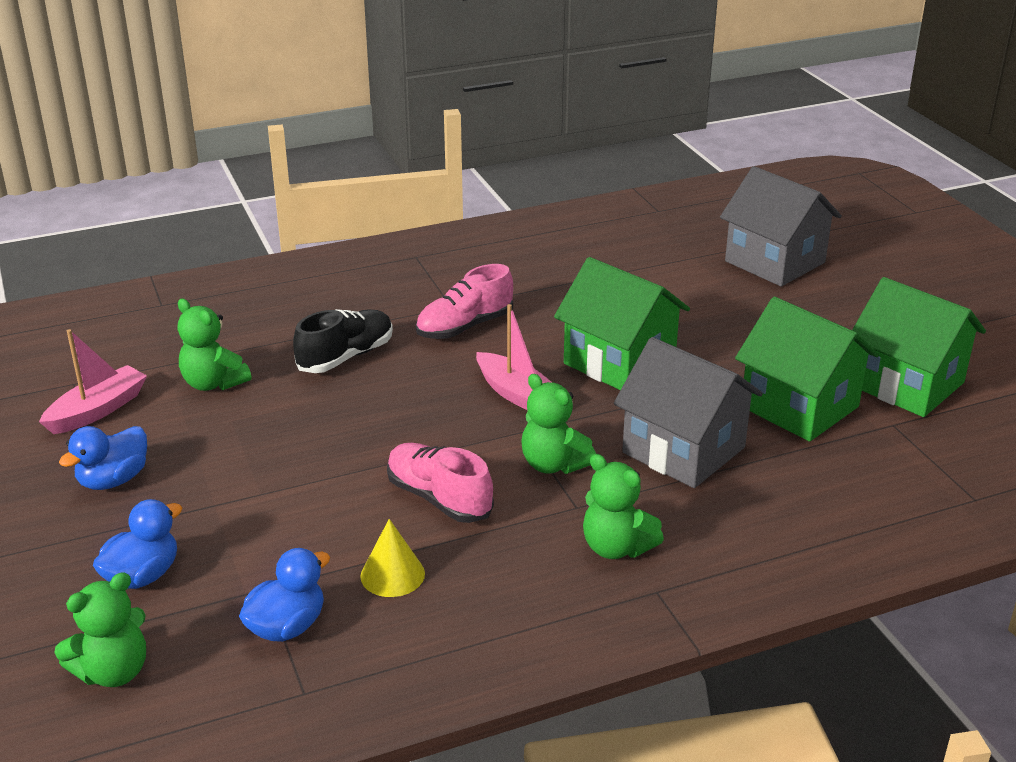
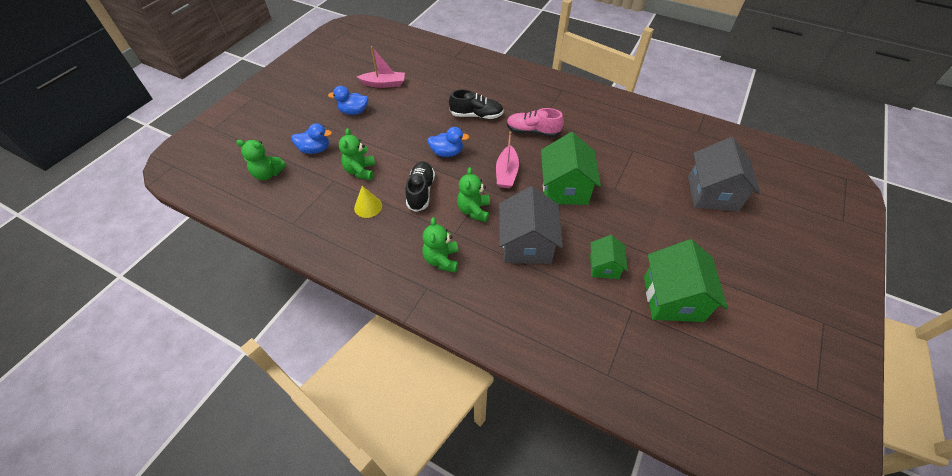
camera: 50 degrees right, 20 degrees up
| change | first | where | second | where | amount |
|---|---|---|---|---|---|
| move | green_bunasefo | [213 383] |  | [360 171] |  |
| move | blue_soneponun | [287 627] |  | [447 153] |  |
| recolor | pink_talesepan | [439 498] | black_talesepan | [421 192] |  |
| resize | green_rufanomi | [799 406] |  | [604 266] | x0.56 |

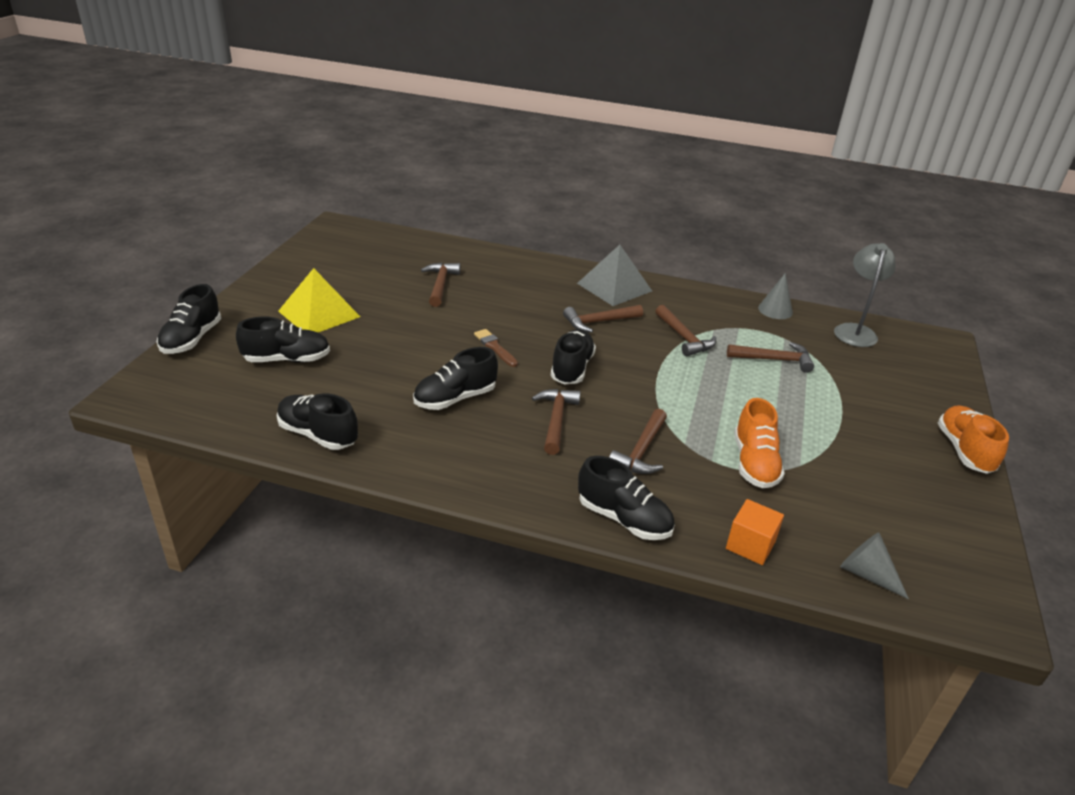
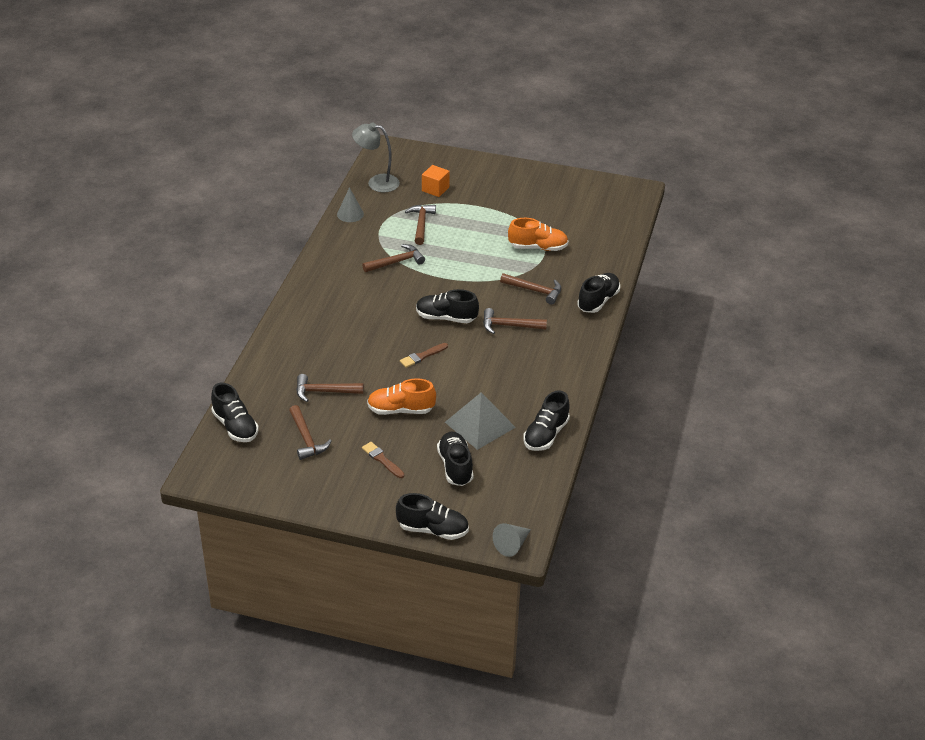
camera: 90 degrees left, 5 degrees up
| change | first | where | second | where | amount |
|---|---|---|---|---|---|
| move | black_talesepan | [455 398] |  | [235 426] |  |
| move | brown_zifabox | [599 322] |  | [306 438] |  |
| move | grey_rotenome | [614 287] |  | [480 424] |  |
| move | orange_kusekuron | [750 545] |  | [435 189] |  |
| move | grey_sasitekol | [866 574] |  | [512 545] |  |
| move | orange_talesepan | [964 451] |  | [401 410] |  |
| replace | yellow_rotenome | [319 314] | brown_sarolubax | [382 459] |  |

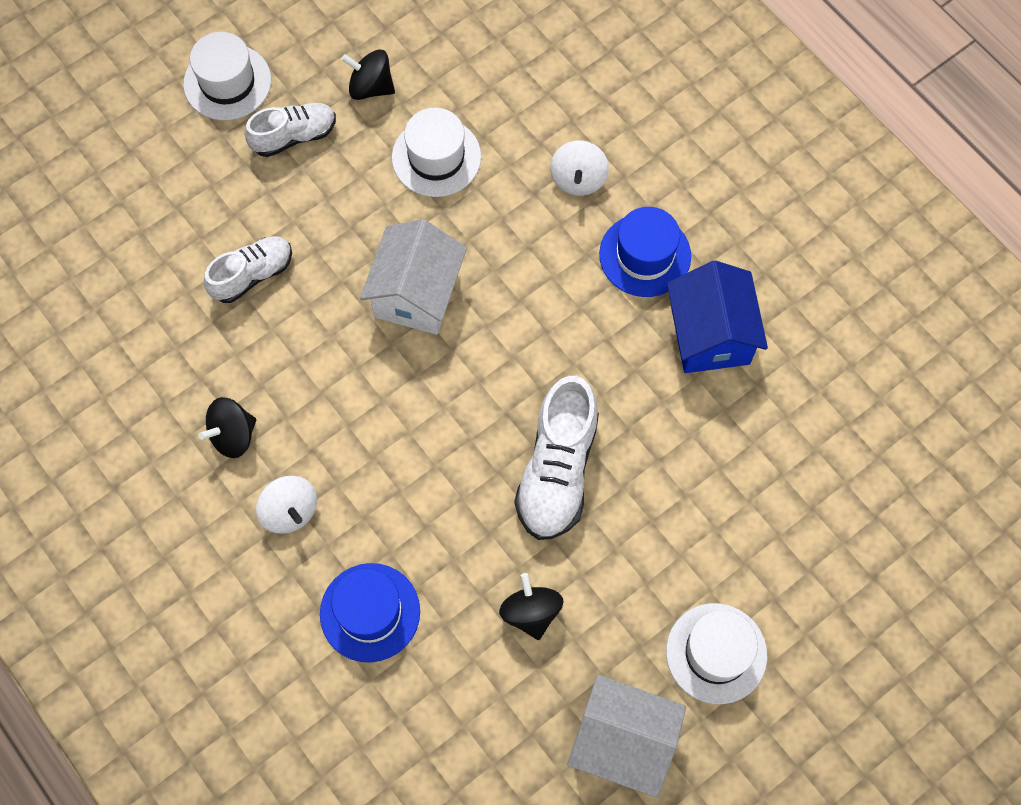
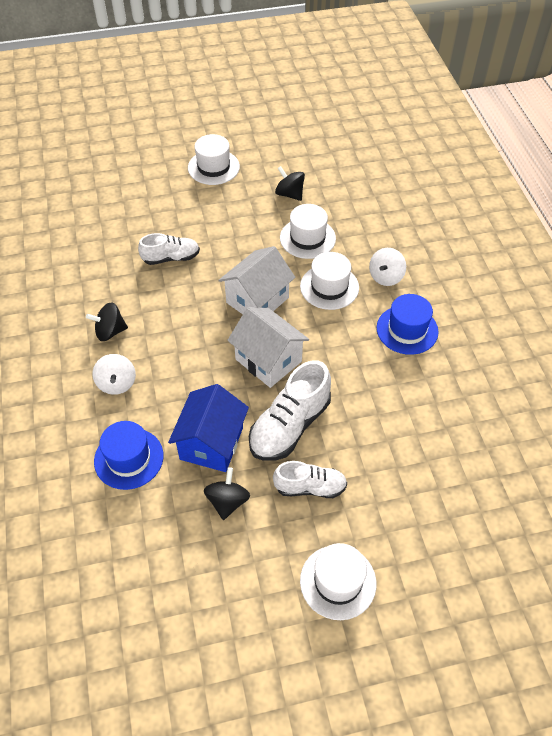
camera: 25 degrees right, 15 degrees down
| change | first | where | second | where | amount |
|---|---|---|---|---|---|
| insert |  |  | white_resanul | [329 287] |  |
| move | white_talesepan | [294 136] |  | [310 487] |  |
| move | white_rufanomi | [623 742] |  | [268 360] |  |
| move | blue_rufanomi | [710 335] |  | [211 443] |  |

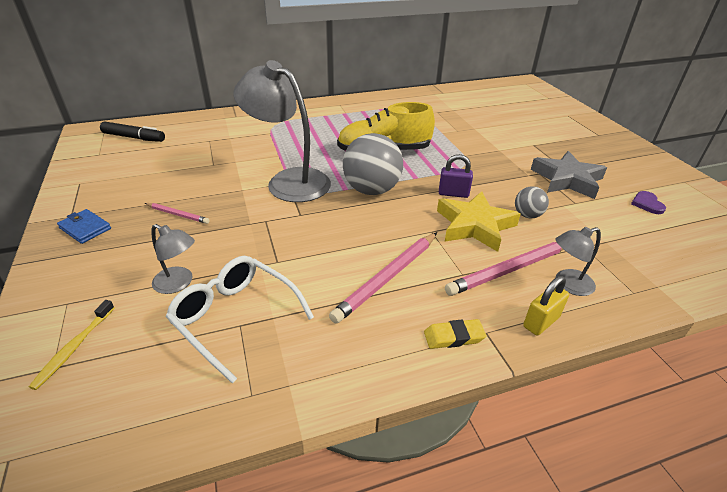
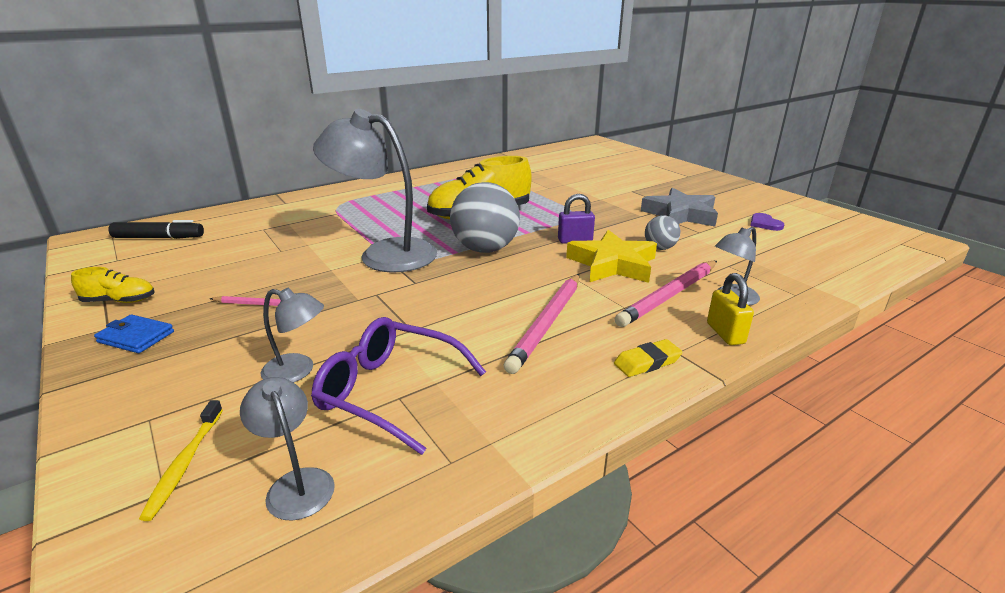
camera: 15 degrees left, 10 degrees down
| change | first | where | second | where | amount |
|---|---|---|---|---|---|
| insert |  |  | yellow_talesepan | [119 301] |  |
| insert |  |  | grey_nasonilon | [296 483] |  |
| recolor | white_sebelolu | [235 317] | purple_sebelolu | [389 391] |  |
| rotate | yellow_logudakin | [541 322] |  | [725 333] | 45 degrees counterclockwise |

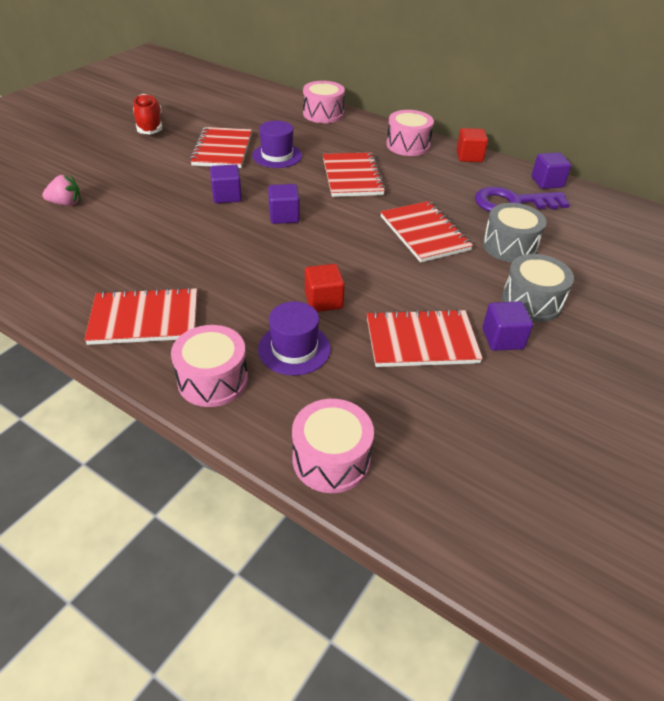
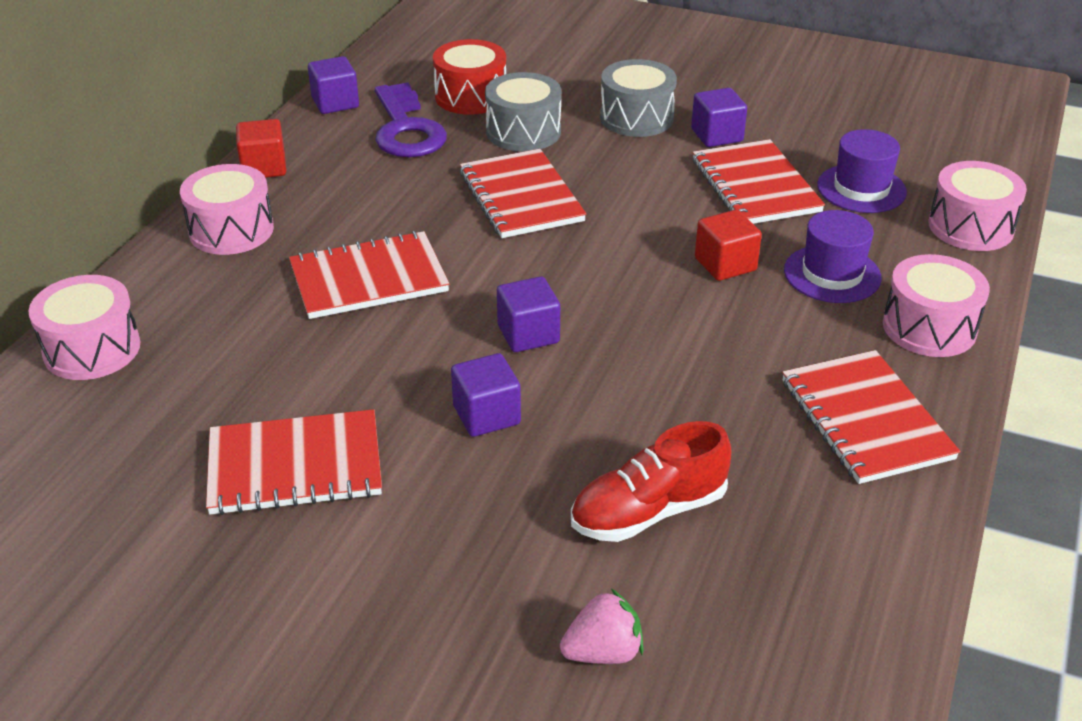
camera: 100 degrees left, 5 degrees down
| change | first | where | second | where | amount |
|---|---|---|---|---|---|
| insert |  |  | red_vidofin | [471 96] |  |
| move | red_talesepan | [149 125] |  | [648 512] |  |
| move | purple_resanul | [277 156] |  | [861 189] |  |
| rotate | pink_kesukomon | [66 203] |  | [603 652] | 90 degrees clockwise |
| rotate | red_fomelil | [424 233] |  | [521 197] | 75 degrees counterclockwise |

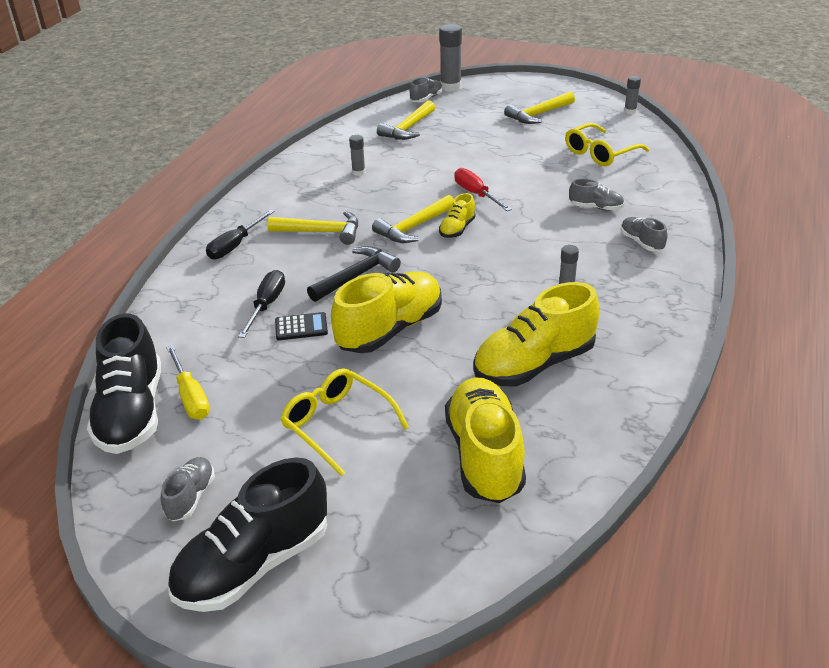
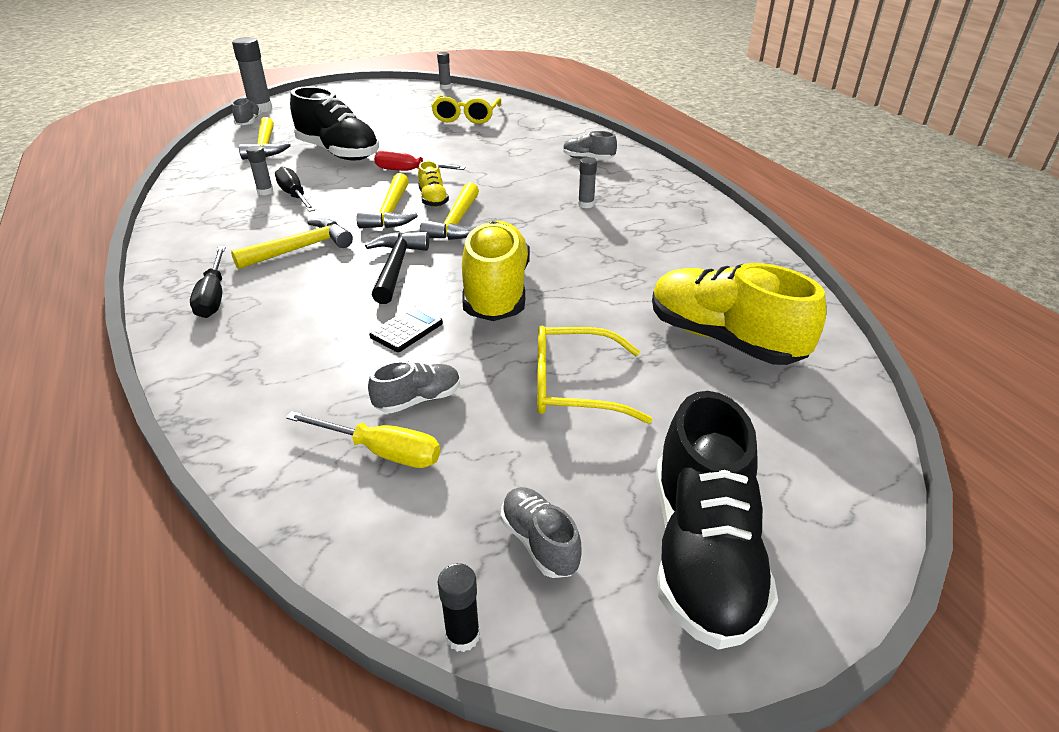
camera: 45 degrees left, 0 degrees up
| change | first | where | second | where | amount |
|---|---|---|---|---|---|
| delete | yellow_talesepan | [534 364] |  |  |  |
| insert |  |  | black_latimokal | [462 636] |  |
| move | black_talesepan | [132 413] |  | [338 153] |  |
| move | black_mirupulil | [266 305] |  | [294 196] |  |
| move | yellow_zifabox | [538 114] |  | [456 223] |  |
| move | grey_talesepan | [596 207] |  | [418 400] |  |

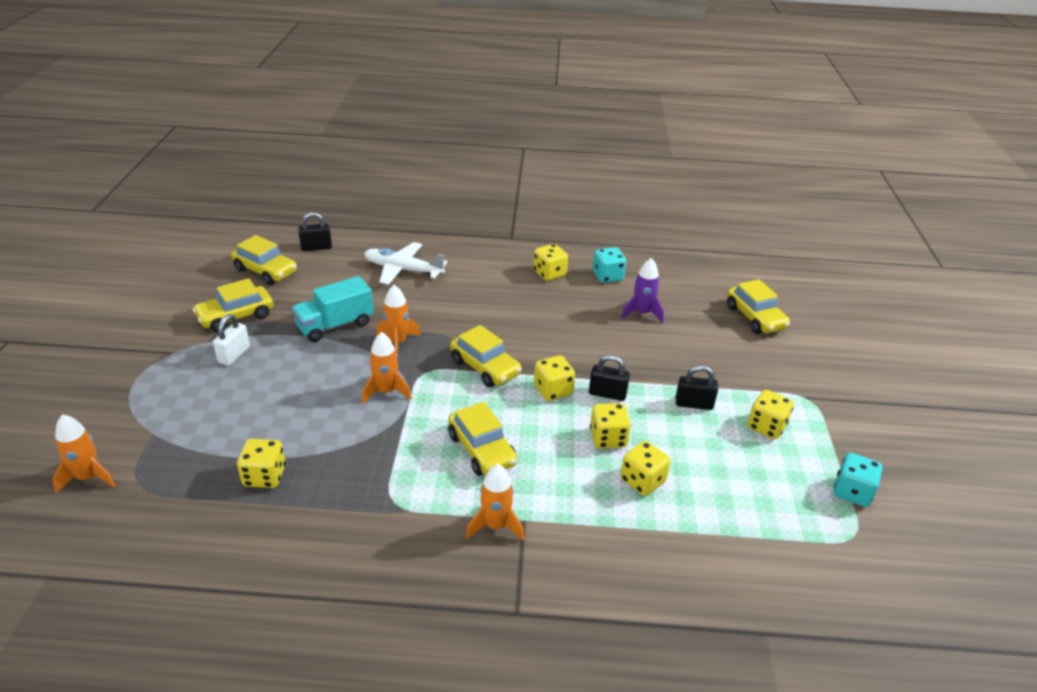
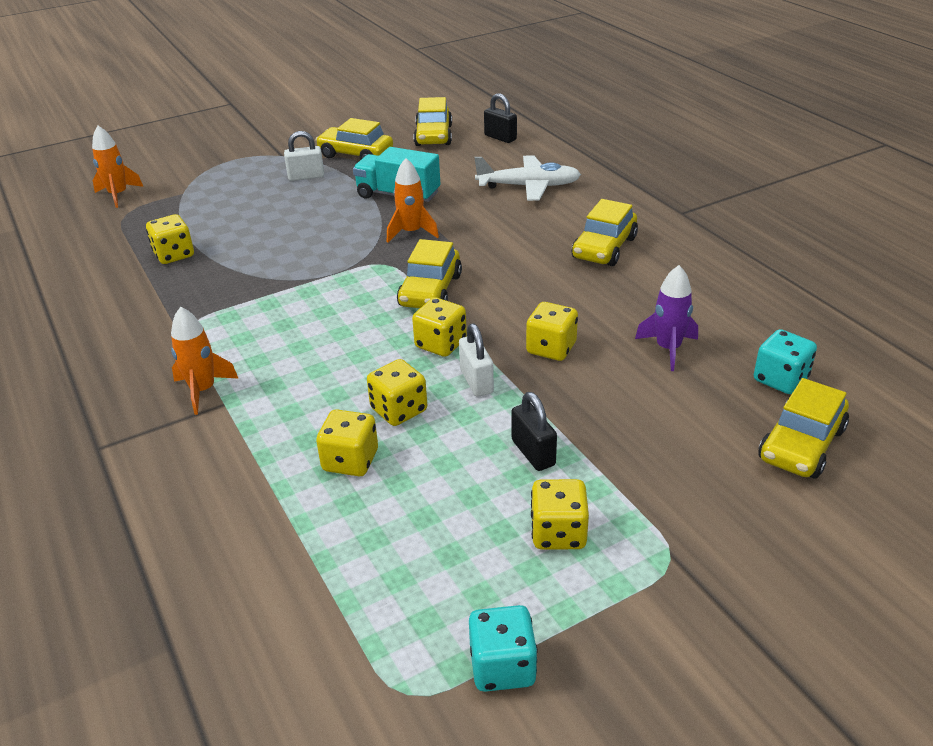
camera: 60 degrees right, 0 degrees up
| change | first | where | second | where | amount |
|---|---|---|---|---|---|
| delete | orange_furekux | [386 391] |  |  |  |
| move | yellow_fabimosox | [482 450] |  | [604 248] |  |
| move | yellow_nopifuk | [549 273] |  | [551 348] |  |
| move | turquoise_nopifuk | [607 276] |  | [780 379] |  |
| recolor | black_logudakin | [607 394] | white_logudakin | [476 381] |  |
| rotate | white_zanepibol | [403 270] |  | [528 186] | 105 degrees clockwise |

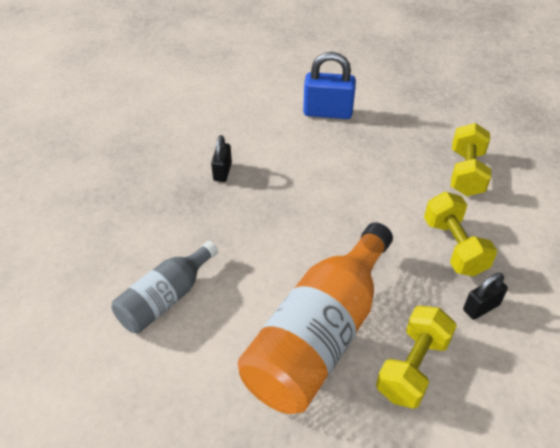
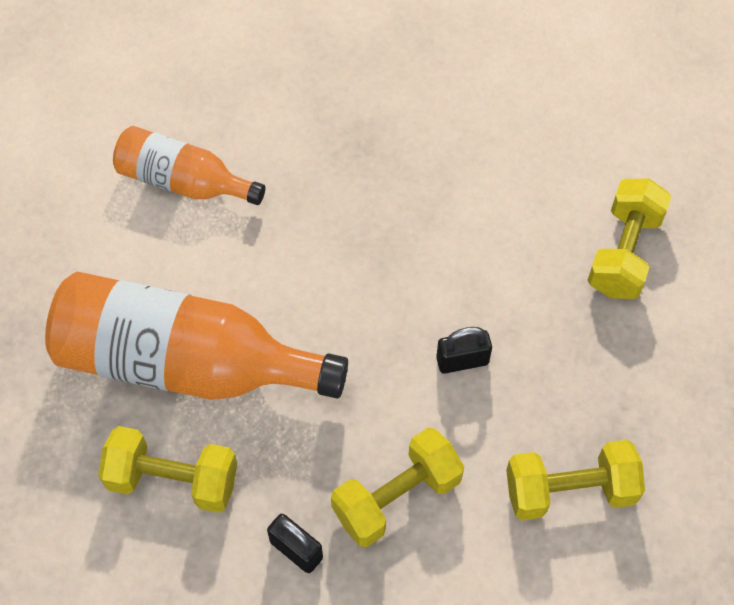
camera: 70 degrees right, 15 degrees up
| change | first | where | second | where | amount |
|---|---|---|---|---|---|
| move | black_logudakin | [222 172] |  | [462 361] |  |
| replace | blue_logudakin | [327 112] | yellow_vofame | [623 253] |  |
| recolor | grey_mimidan | [166 298] | orange_mimidan | [184 181] |  |

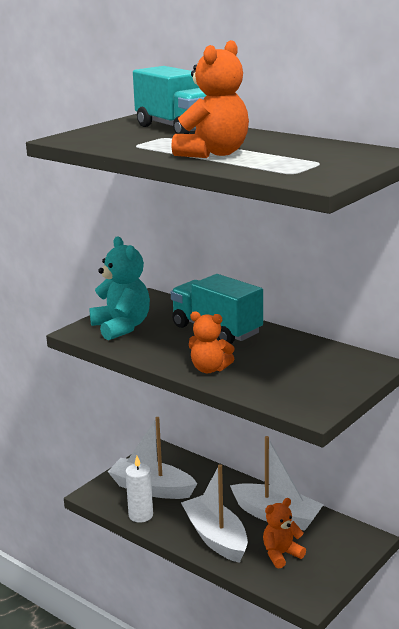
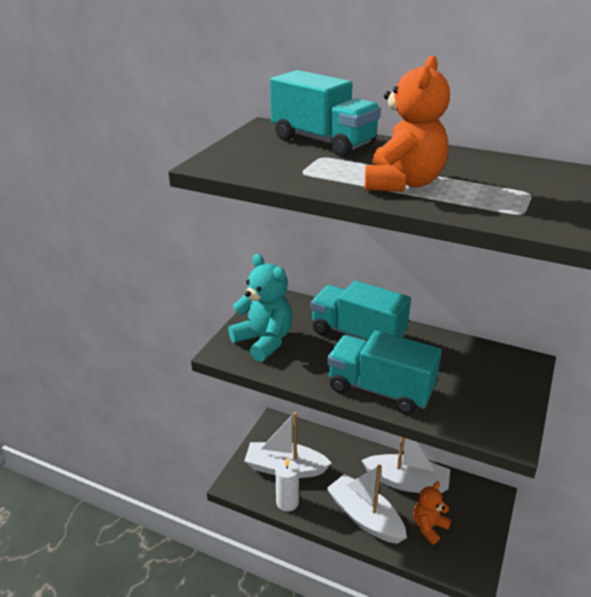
camera: 15 degrees left, 10 degrees up
| change | first | where | second | where | amount |
|---|---|---|---|---|---|
| replace | orange_bunasefo | [209 369] | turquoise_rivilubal | [380 390] |  |

